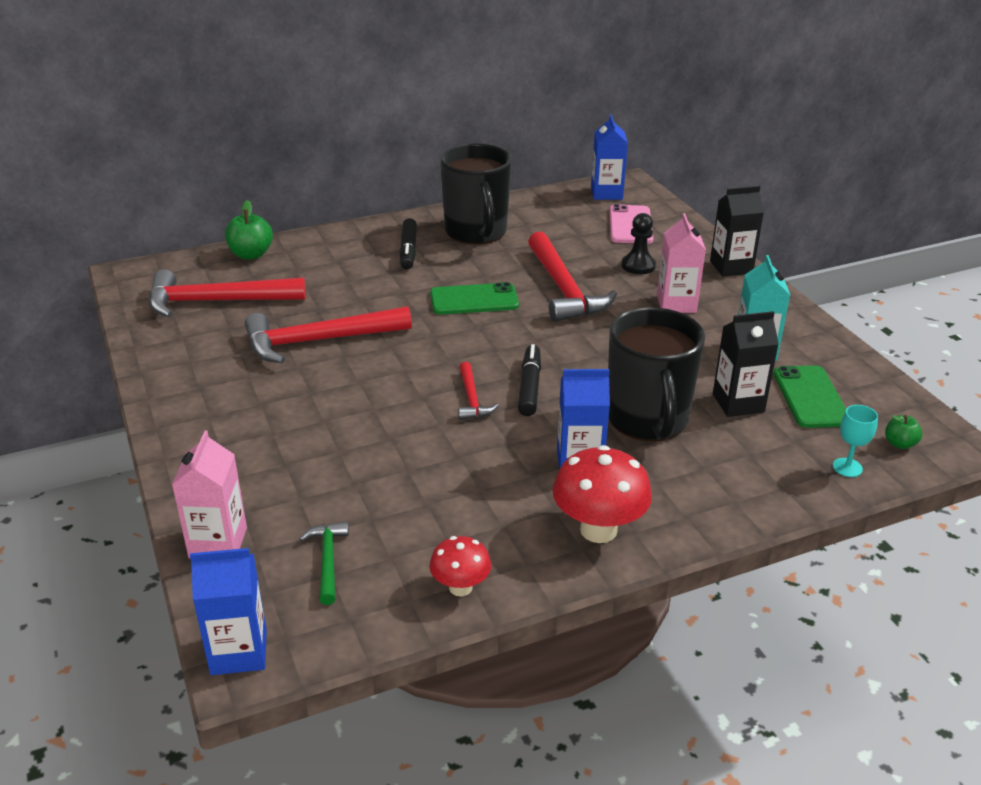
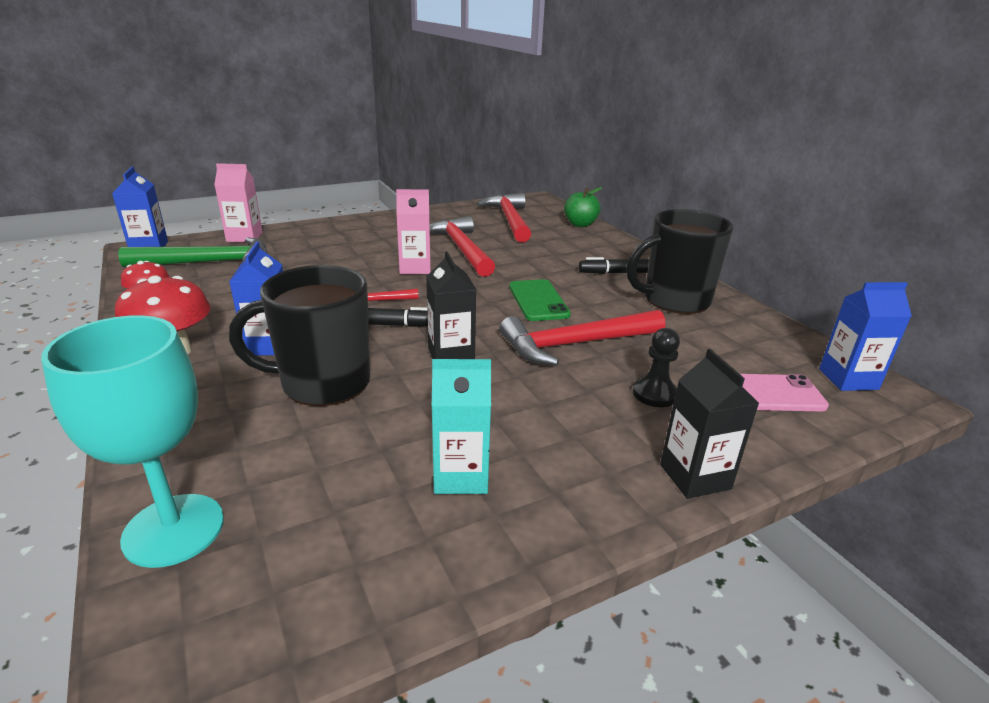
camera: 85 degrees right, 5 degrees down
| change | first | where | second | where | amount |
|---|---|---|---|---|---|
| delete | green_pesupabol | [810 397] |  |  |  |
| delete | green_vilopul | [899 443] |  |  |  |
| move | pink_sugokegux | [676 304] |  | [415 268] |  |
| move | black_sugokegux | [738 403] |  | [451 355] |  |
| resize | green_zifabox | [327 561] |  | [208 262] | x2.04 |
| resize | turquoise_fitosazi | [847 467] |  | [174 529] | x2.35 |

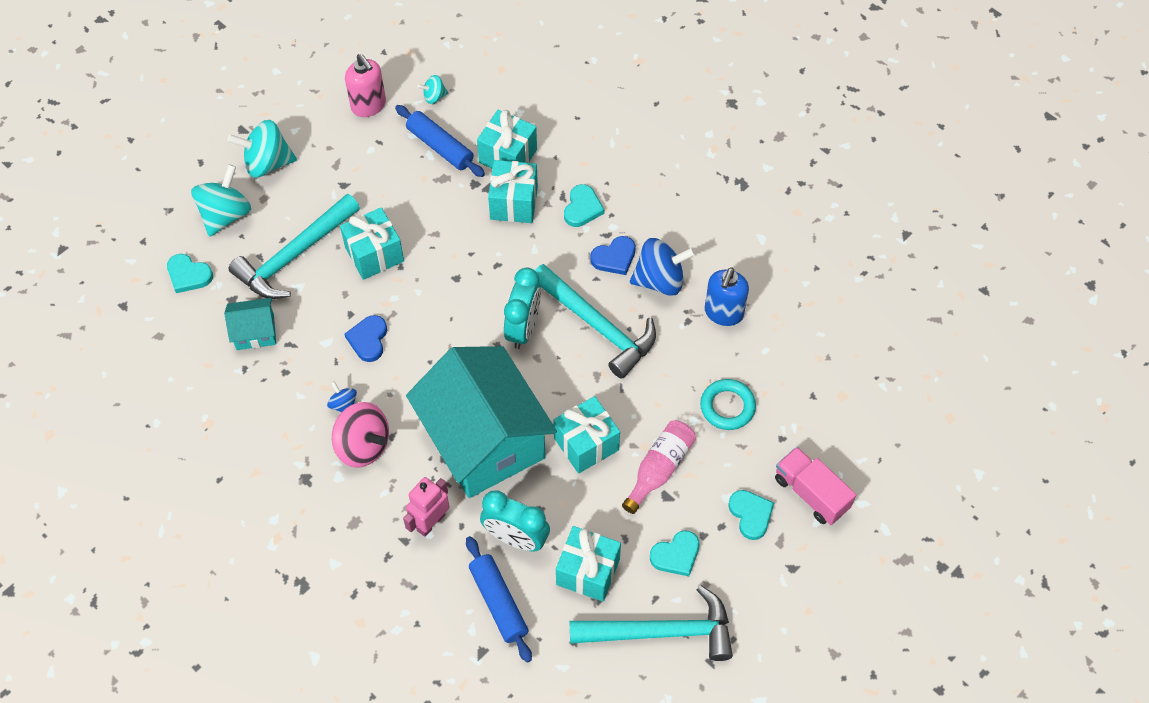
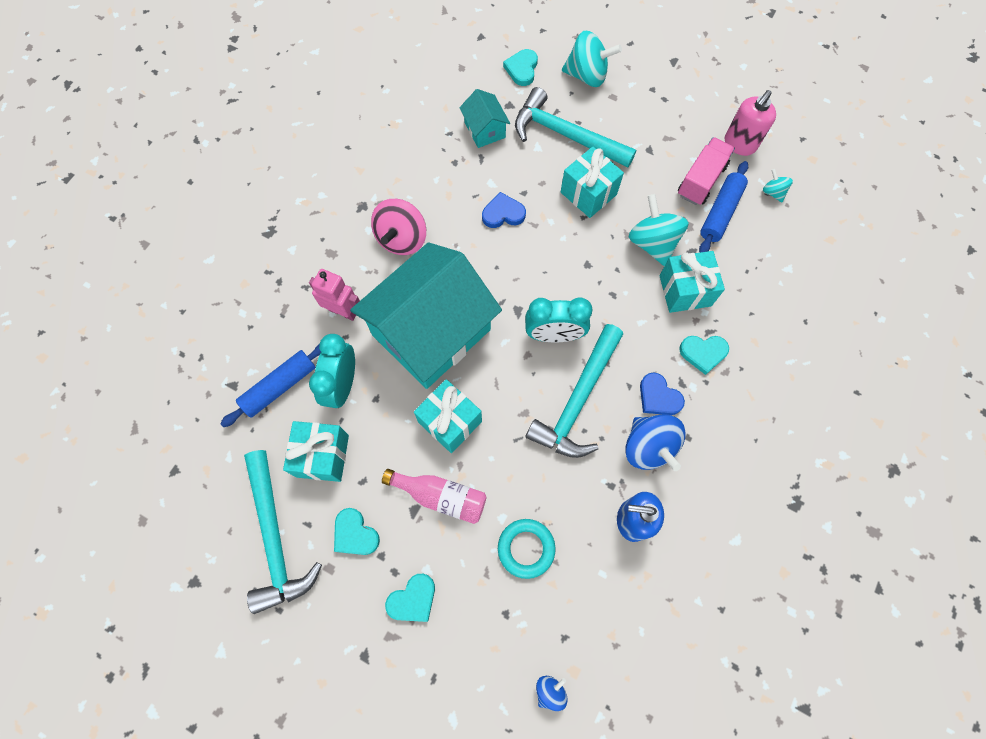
camera: 75 degrees right, 10 degrees up
| change | first | where | second | where | amount |
|---|---|---|---|---|---|
| delete | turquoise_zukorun | [508 156] |  |  |  |
| move | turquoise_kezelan | [267 163] |  | [652 243] |  |
| move | blue_kezelan | [343 405] |  | [550 691] |  |
| move | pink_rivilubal | [811 493] |  | [701 180] |  |

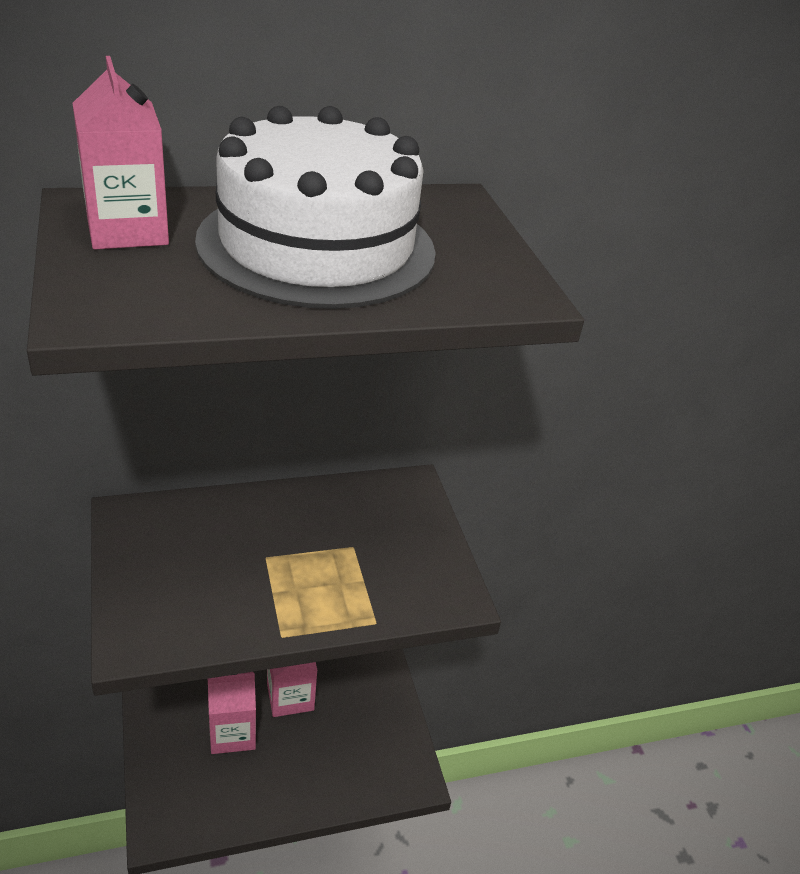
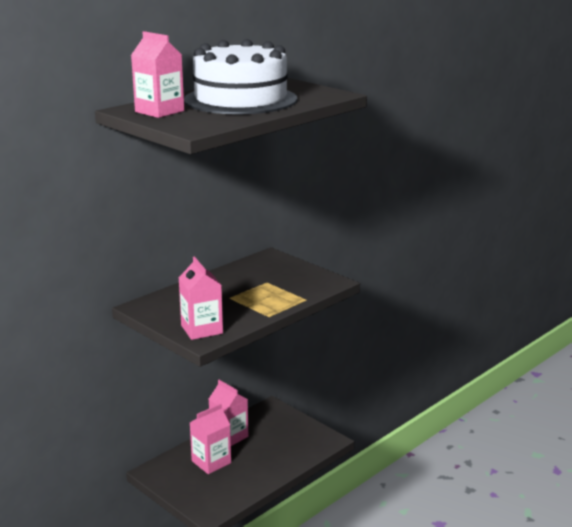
camera: 25 degrees left, 15 degrees down
| change | first | where | second | where | amount |
|---|---|---|---|---|---|
| insert |  |  | pink_sugokegux | [201 329] |  |

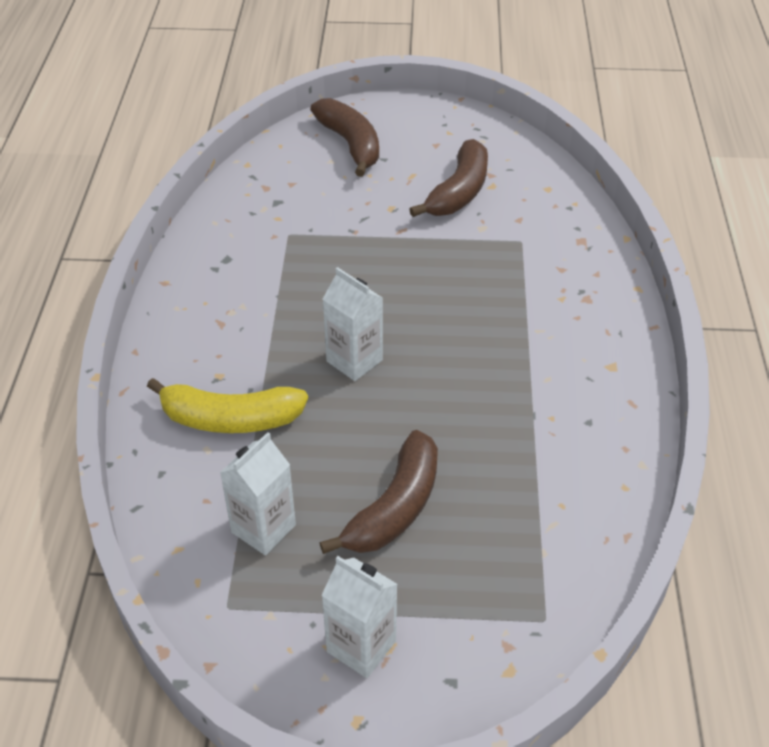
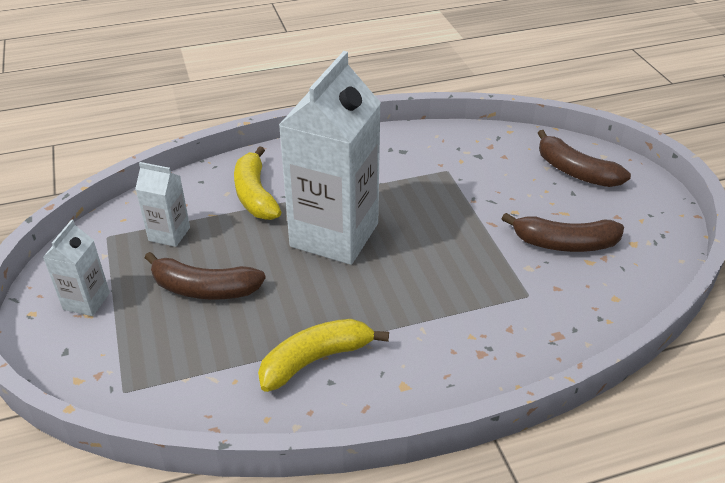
camera: 70 degrees right, 5 degrees down
| change | first | where | second | where | amount |
|---|---|---|---|---|---|
| insert |  |  | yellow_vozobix | [316 359] |  |
| rotate | brown_vozobix | [350 144] |  | [575 171] | 90 degrees clockwise |
| resize | white_sugokegux | [354 361] |  | [334 235] | x2.18 |

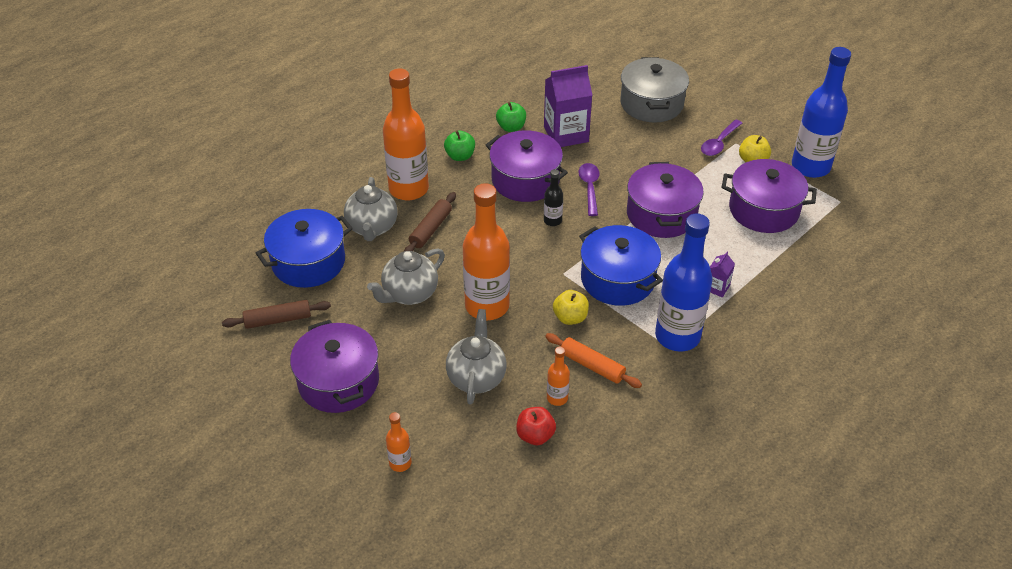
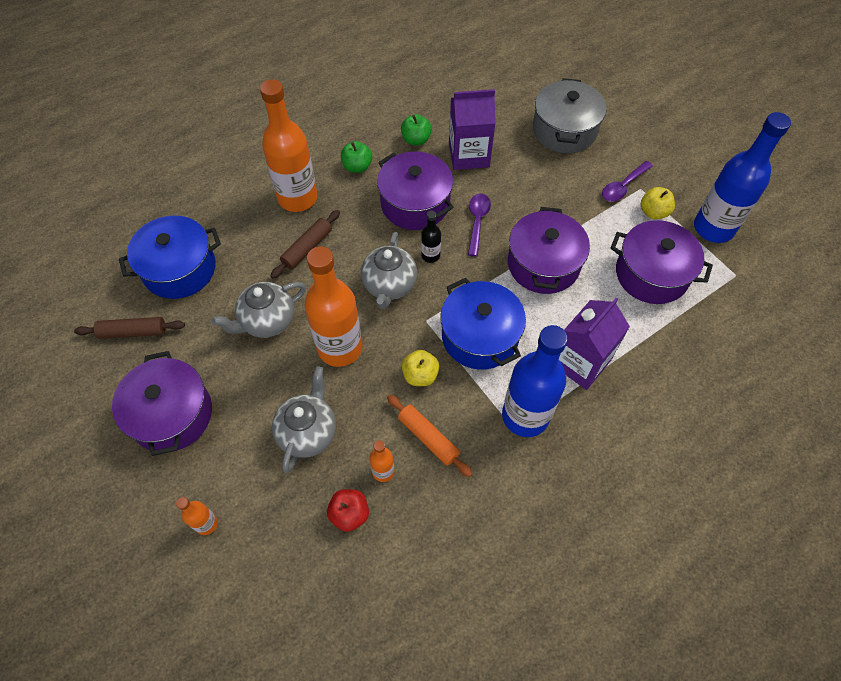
camera: 10 degrees right, 15 degrees up
| change | first | where | second | where | amount |
|---|---|---|---|---|---|
| move | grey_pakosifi | [372 227] |  | [389 285] |  |
| resize | purple_sugokegux | [717 287] |  | [580 362] | x2.12 |

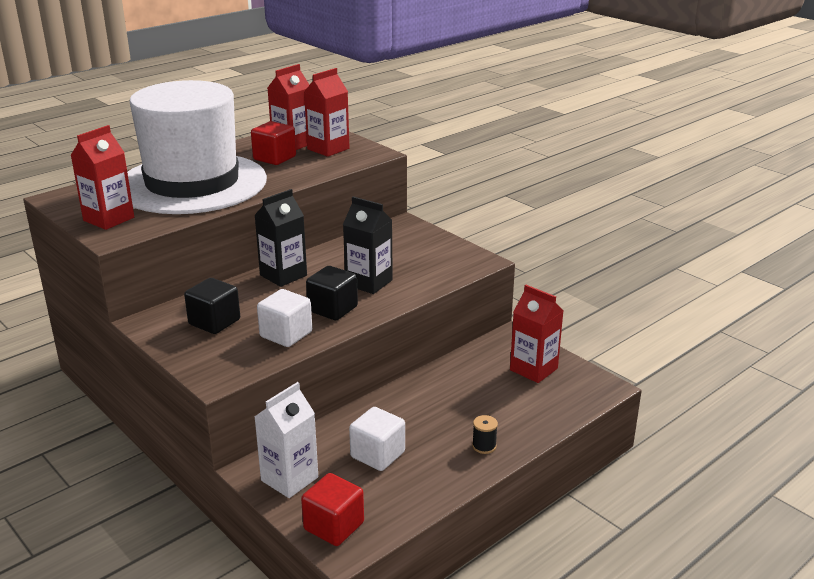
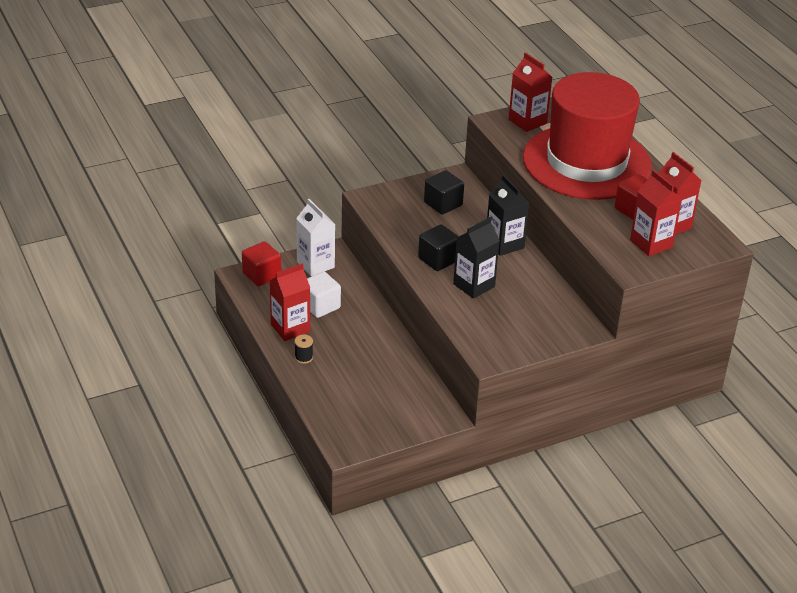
camera: 105 degrees right, 10 degrees up
| change | first | where | second | where | amount |
|---|---|---|---|---|---|
| delete | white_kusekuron | [286 334] |  |  |  |
| move | red_sugokegux | [533 369] |  | [290 328] |  |
| recolor | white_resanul | [192 183] | red_resanul | [586 162] |  |

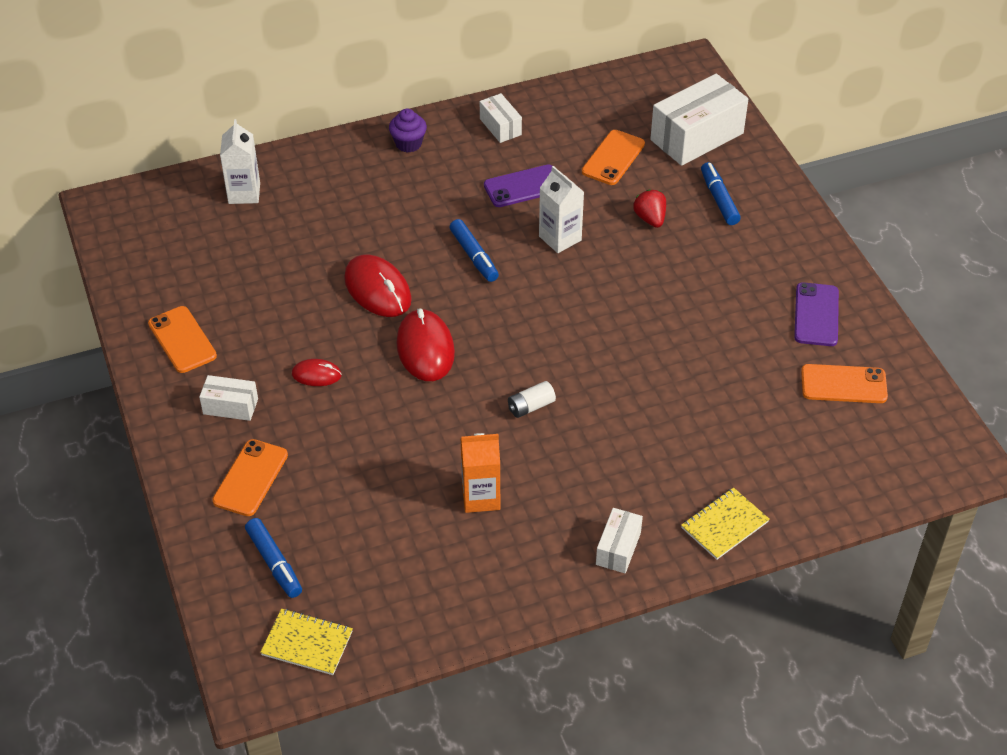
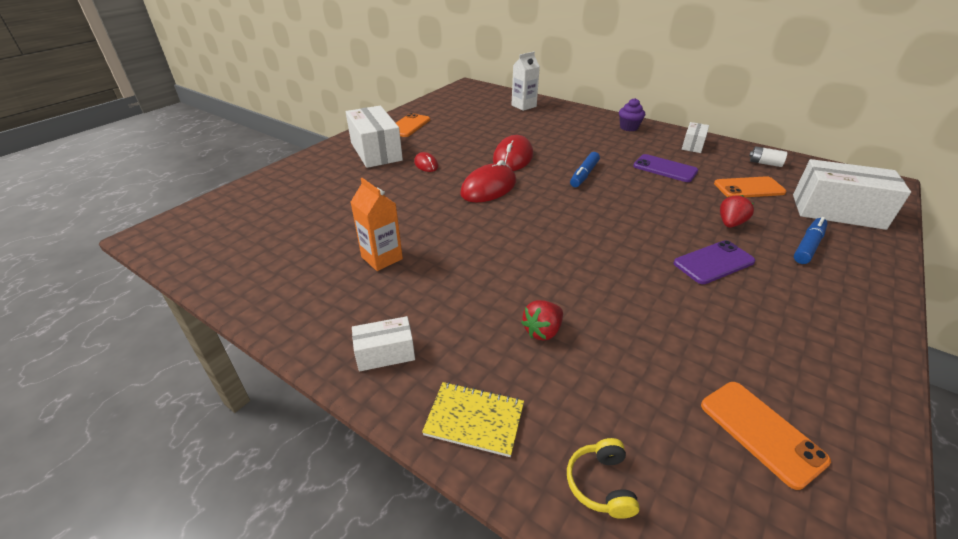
camera: 55 degrees right, 10 degrees down
| change | first | where | second | where | amount |
|---|---|---|---|---|---|
| delete | orange_pesupabol | [250 478] |  |  |  |
| delete | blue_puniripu | [274 563] |  |  |  |
| delete | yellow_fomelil | [307 643] |  |  |  |
| delete | white_sugokegux | [560 238] |  |  |  |
| insert |  |  | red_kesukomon | [542 331] |  |
| insert |  |  | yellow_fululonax | [601 484] |  |
| move | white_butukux | [531 406] |  | [765 163] |  |
| move | purple_pesupabol | [816 315] |  | [713 262] |  |
| resize | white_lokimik | [230 406] |  | [376 151] | x1.94 |

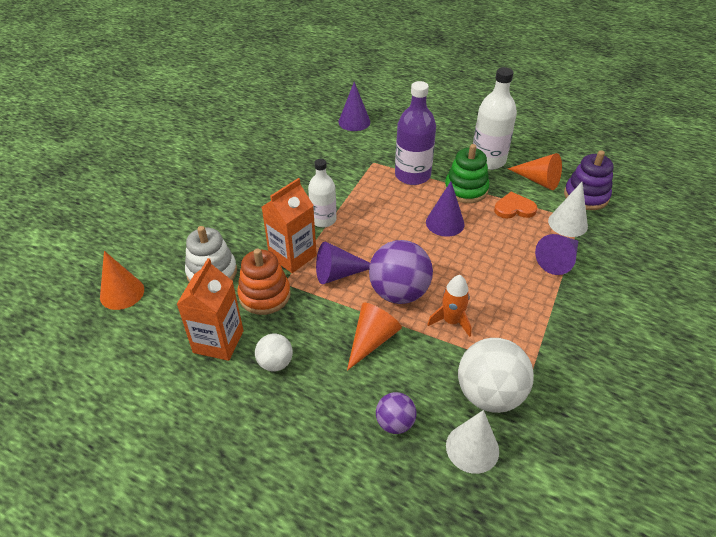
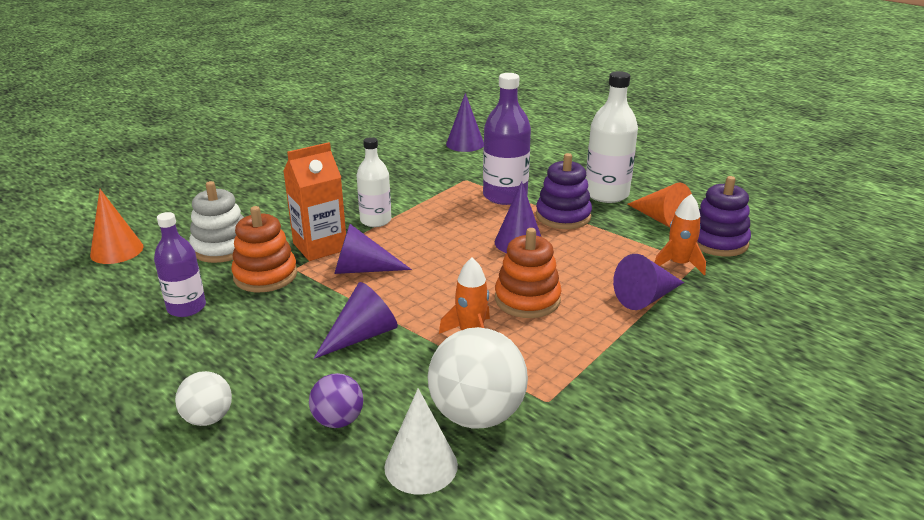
camera: 15 degrees right, 15 degrees down
| change | first | where | second | where | amount |
|---|---|---|---|---|---|
| delete | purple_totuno | [399 292] |  |  |  |
| delete | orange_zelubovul | [514 208] |  |  |  |
| insert |  |  | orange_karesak | [527 299] |  |
| move | white_totuno | [275 363] |  | [208 418] |  |
| replace | orange_sugokegux | [218 341] | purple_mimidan | [186 307] |  |
| replace | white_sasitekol | [567 223] | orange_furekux | [678 264] |  |
| recolor | orange_sasitekol | [372 340] | purple_sasitekol | [361 336] |  |
| recolor | green_karesak | [466 189] | purple_karesak | [563 216] |  |

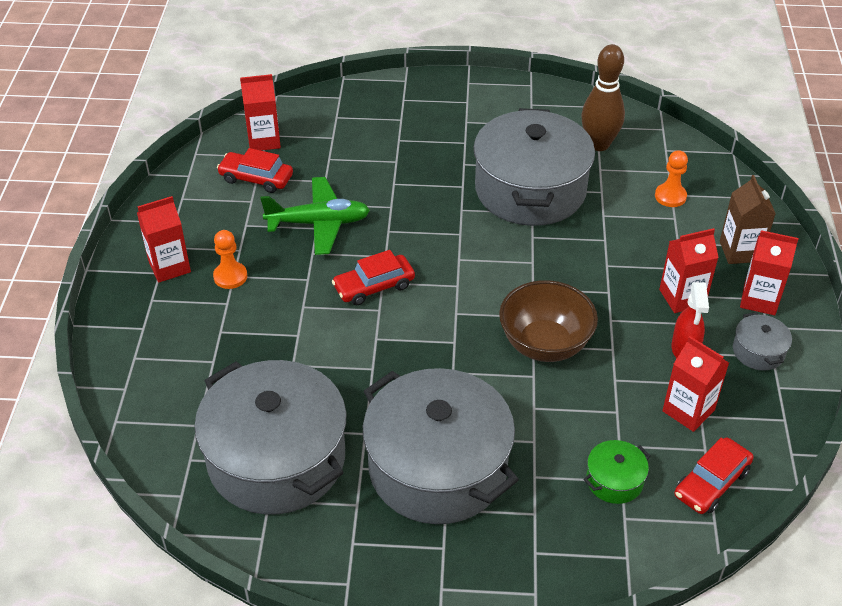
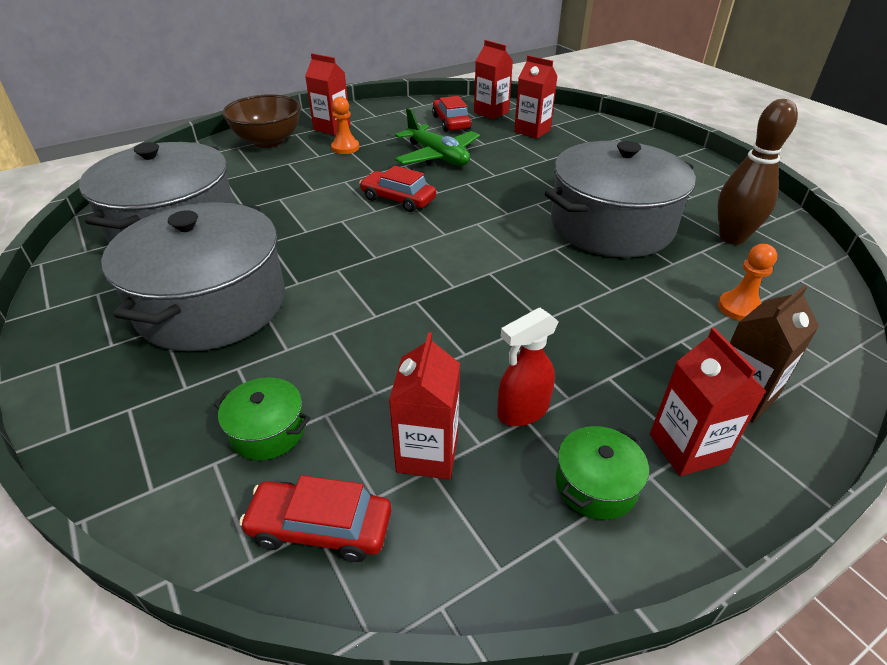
camera: 55 degrees right, 5 degrees down
| change | first | where | second | where | amount |
|---|---|---|---|---|---|
| move | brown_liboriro | [545 344] |  | [268 141] |  |
| move | red_sugokegux | [682 297] |  | [532 131] |  |
| recolor | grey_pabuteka | [758 351] | green_pabuteka | [595 484] |  |

